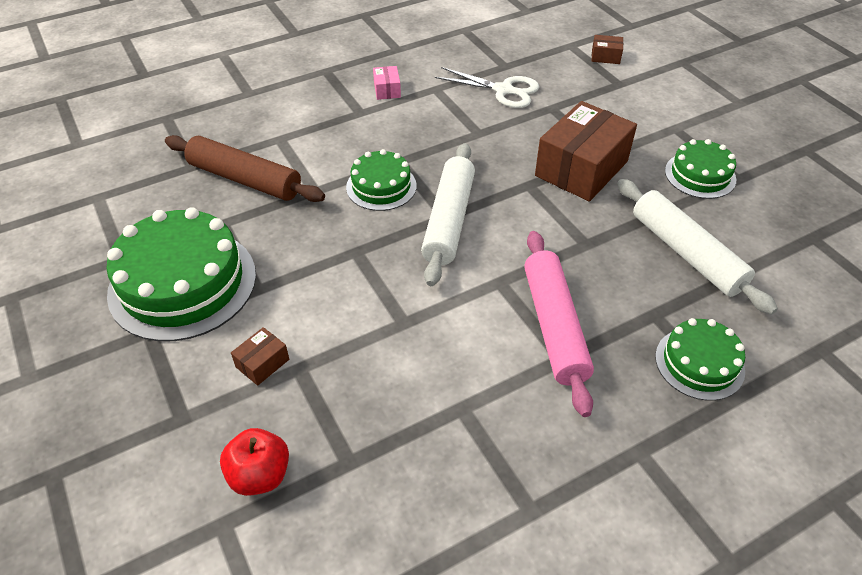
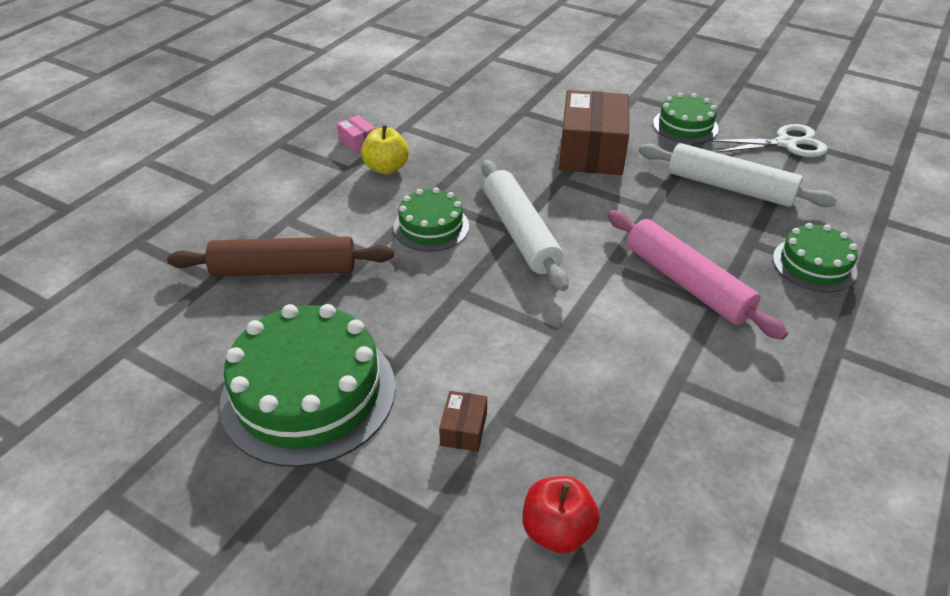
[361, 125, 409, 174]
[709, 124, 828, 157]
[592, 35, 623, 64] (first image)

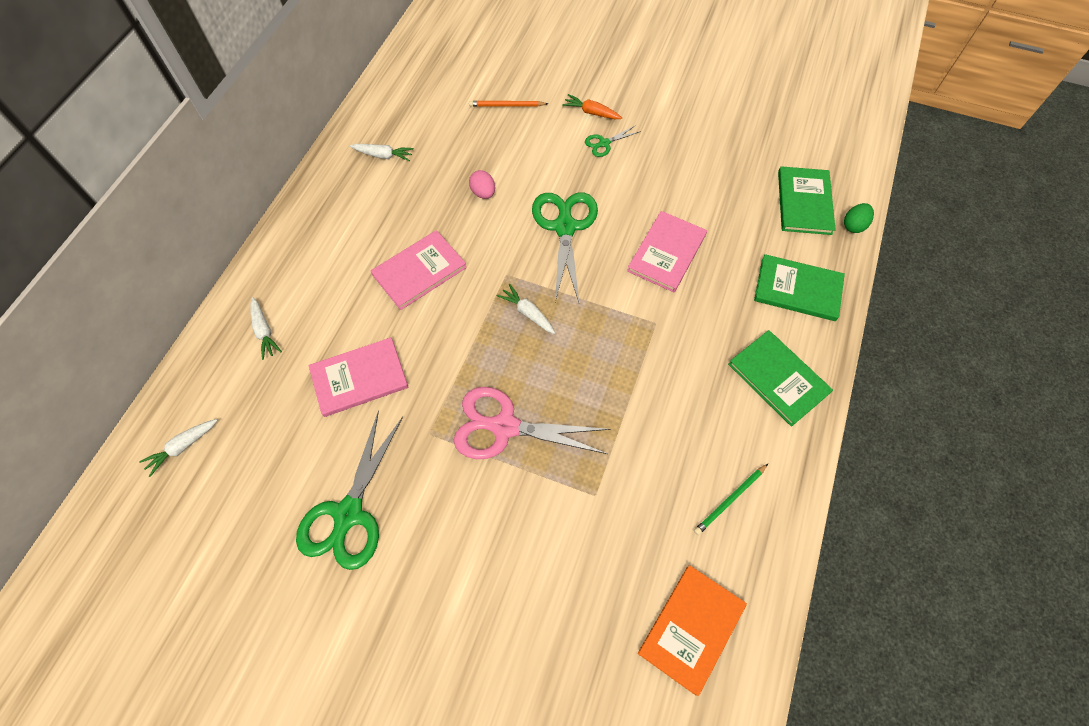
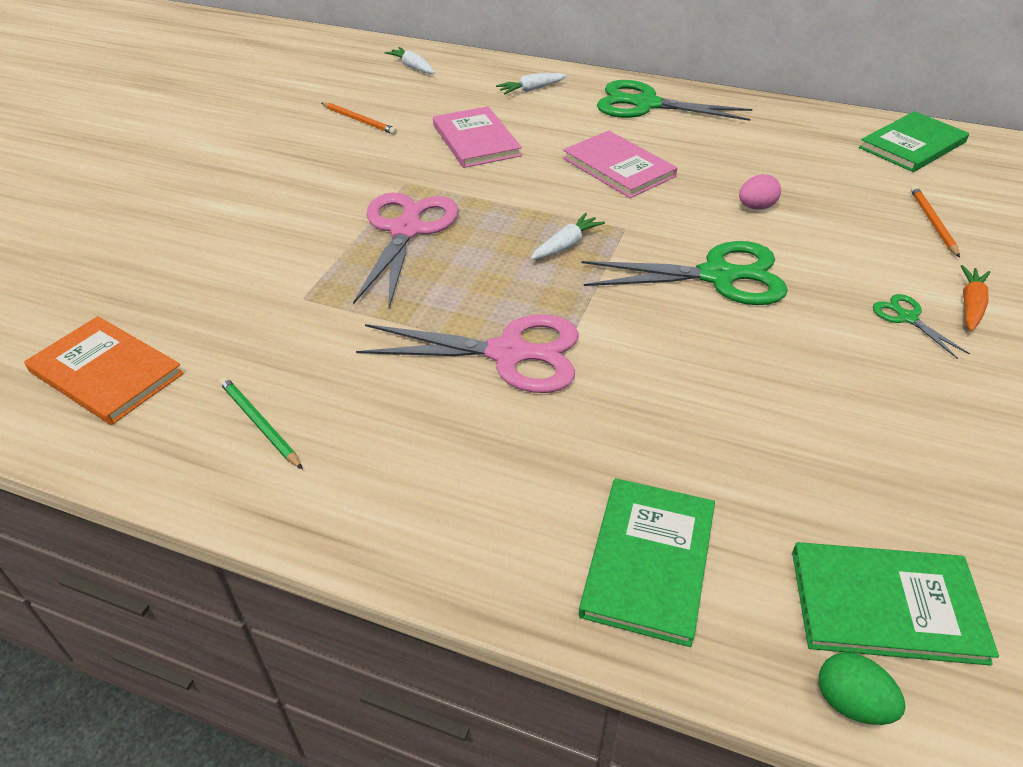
[322, 103, 397, 134]
[356, 314, 579, 393]
[597, 80, 752, 121]
[859, 111, 969, 172]
[350, 144, 414, 161] (first image)
[627, 211, 707, 292] (first image)

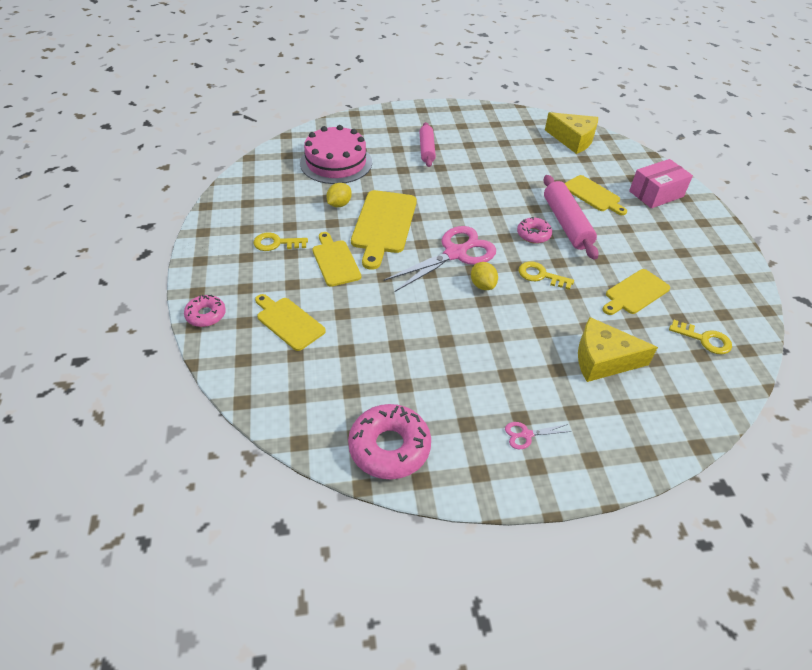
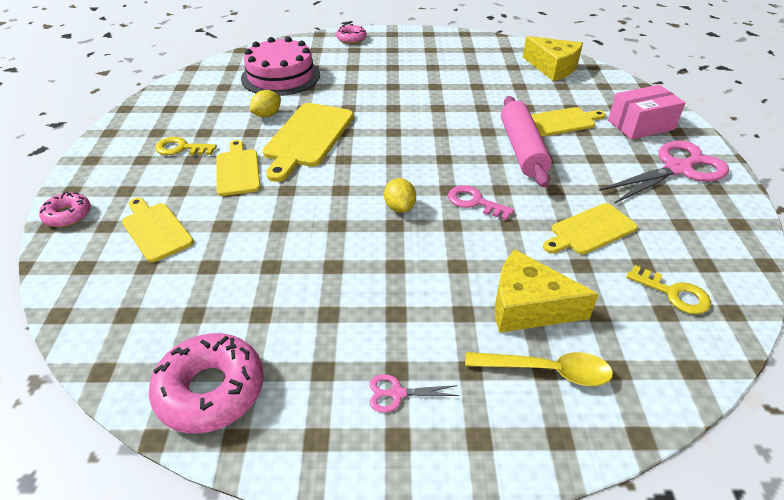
[336, 24, 367, 44]
[448, 185, 514, 220]
[465, 352, 613, 386]
[531, 107, 606, 136]
[599, 140, 729, 204]
[419, 122, 436, 167] (first image)

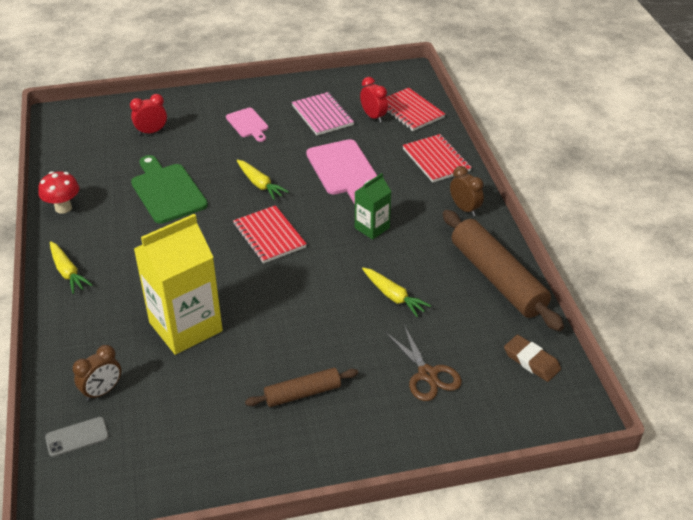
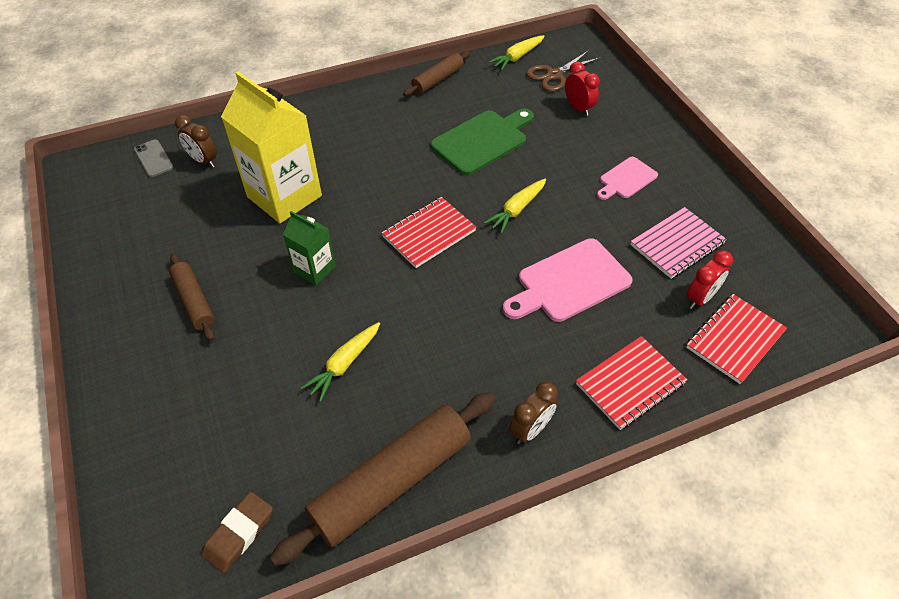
[283, 211, 336, 286]
[403, 51, 471, 96]
[488, 35, 545, 70]
[526, 50, 600, 92]

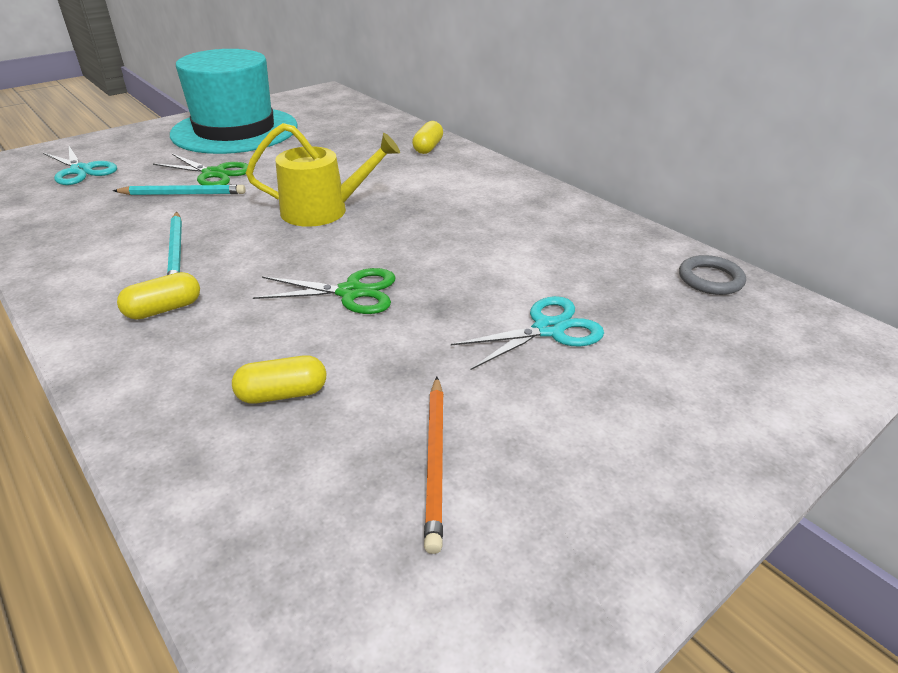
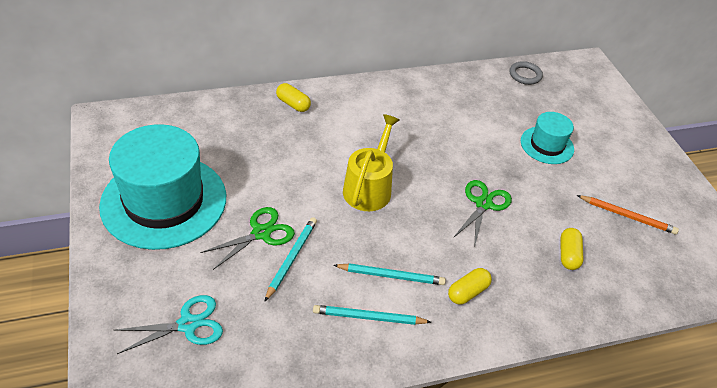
[313, 305, 431, 325]
[448, 268, 492, 305]
[521, 112, 574, 164]

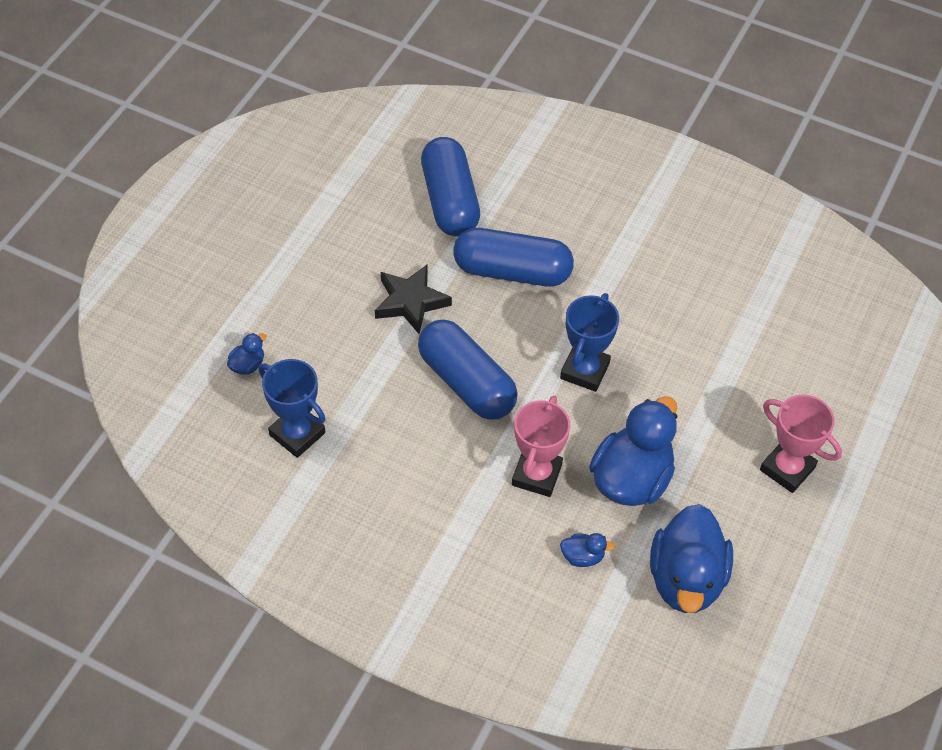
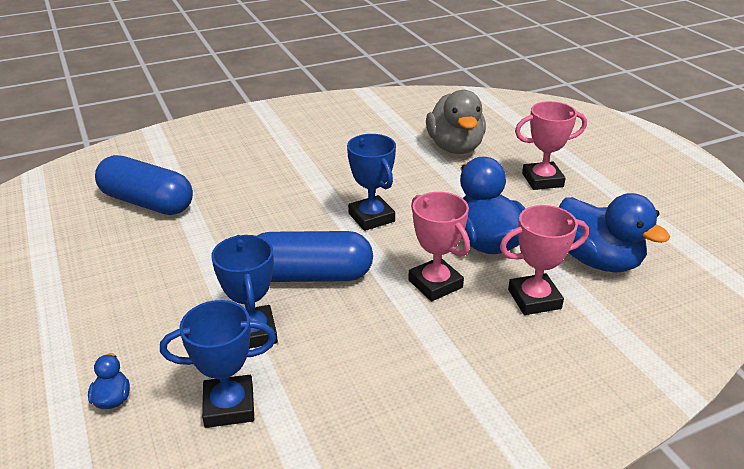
[211, 235, 278, 349]
[426, 90, 486, 154]
[500, 205, 589, 315]
[375, 264, 452, 334] (first image)
[453, 228, 574, 287] (first image)

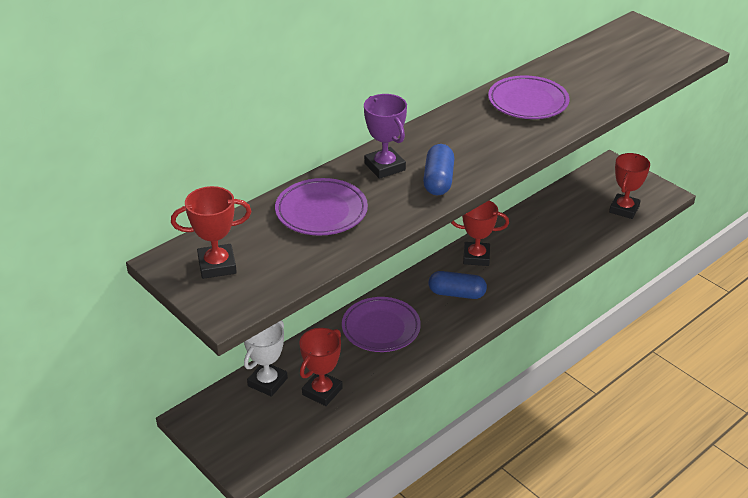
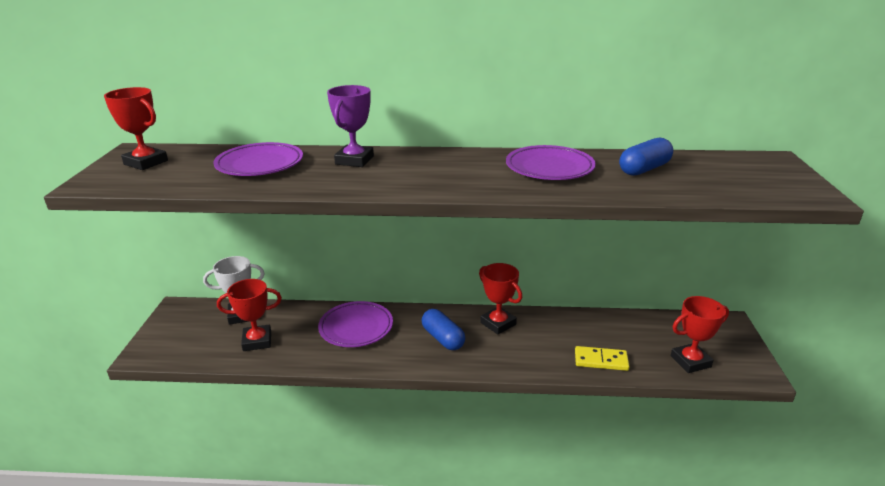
[575, 346, 629, 371]
[619, 138, 673, 176]

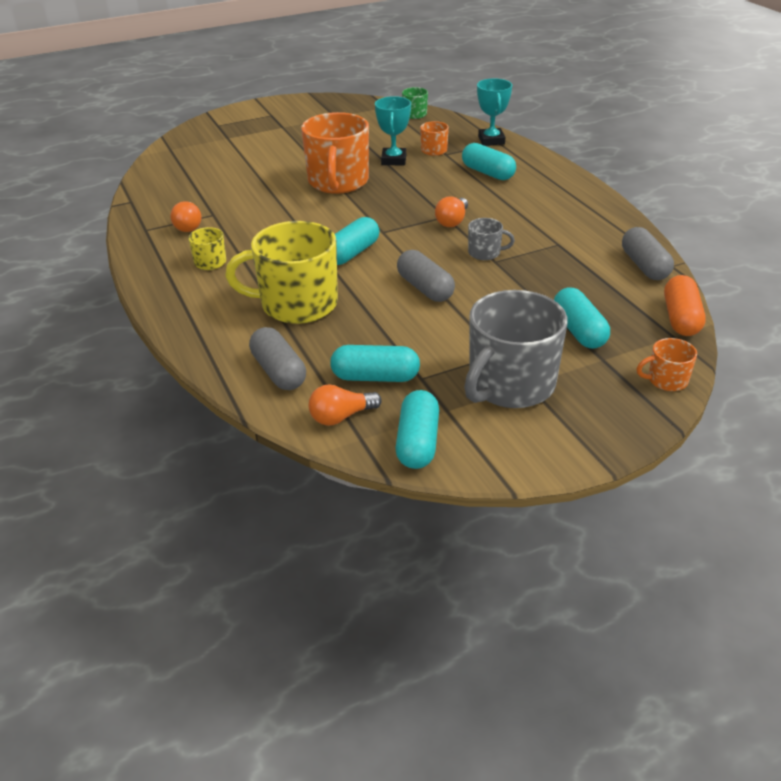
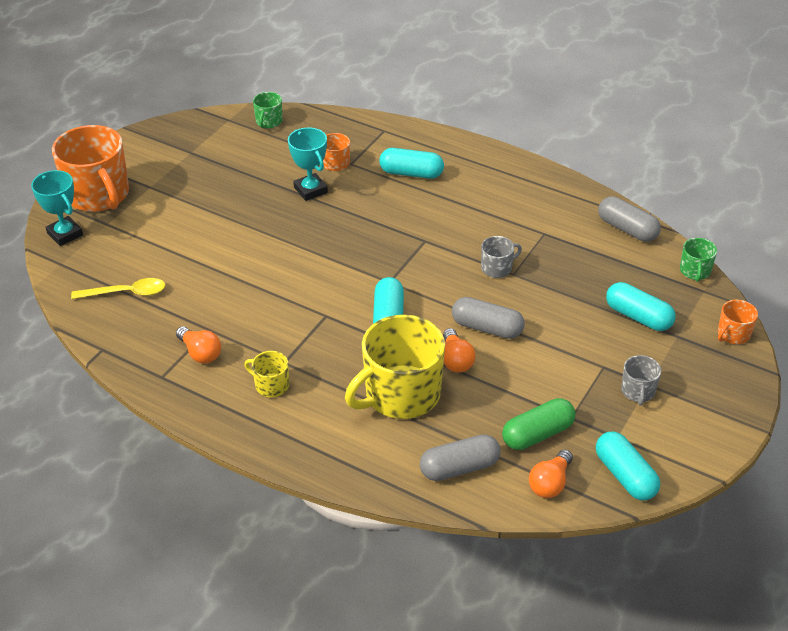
[31, 170, 83, 246]
[52, 125, 129, 212]
[71, 278, 165, 299]
[420, 434, 501, 481]
[443, 328, 476, 373]
[502, 398, 576, 450]
[621, 355, 661, 405]
[680, 238, 717, 282]

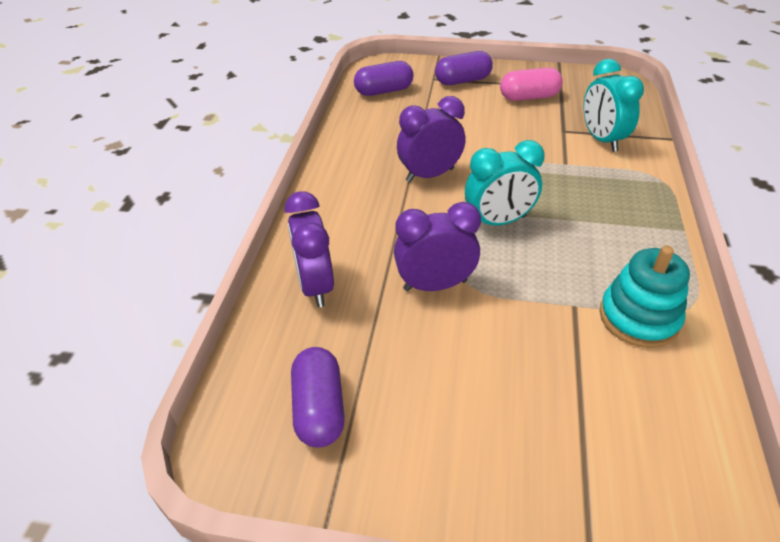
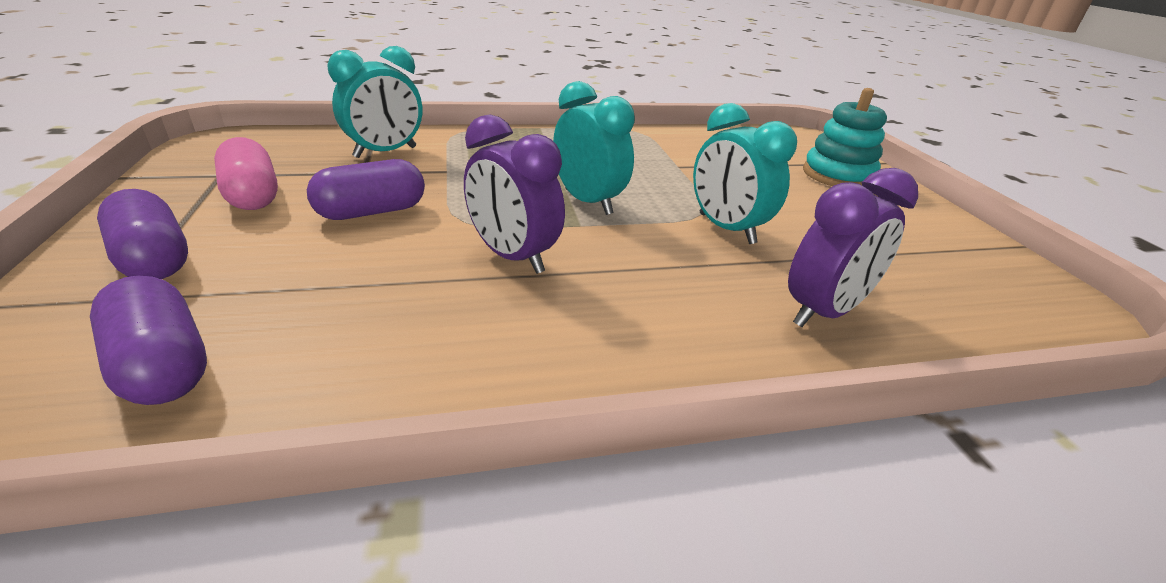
[307, 159, 425, 220]
[693, 103, 797, 244]
[803, 88, 887, 186]

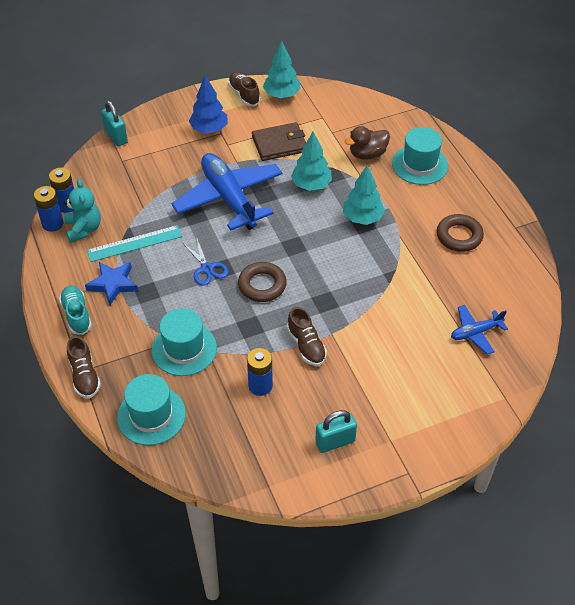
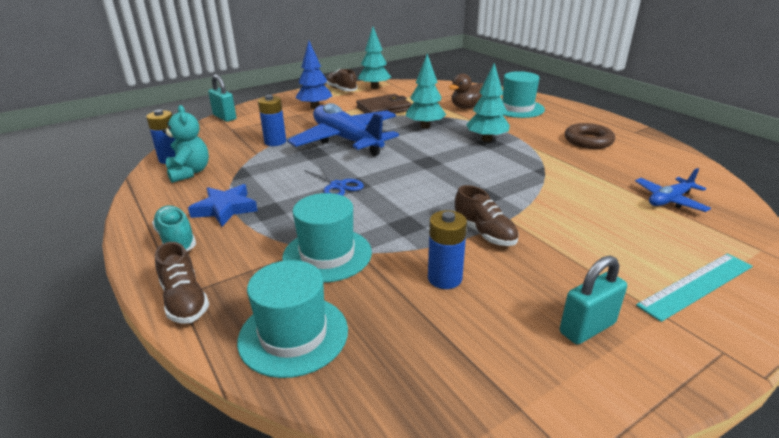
[258, 95, 286, 146]
[636, 253, 753, 322]
[238, 262, 287, 302] (first image)

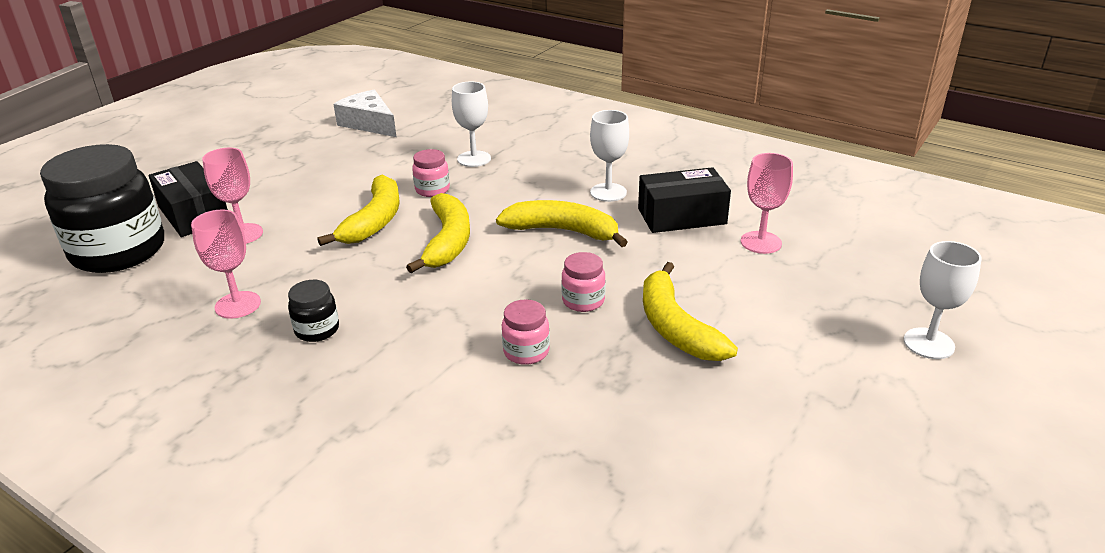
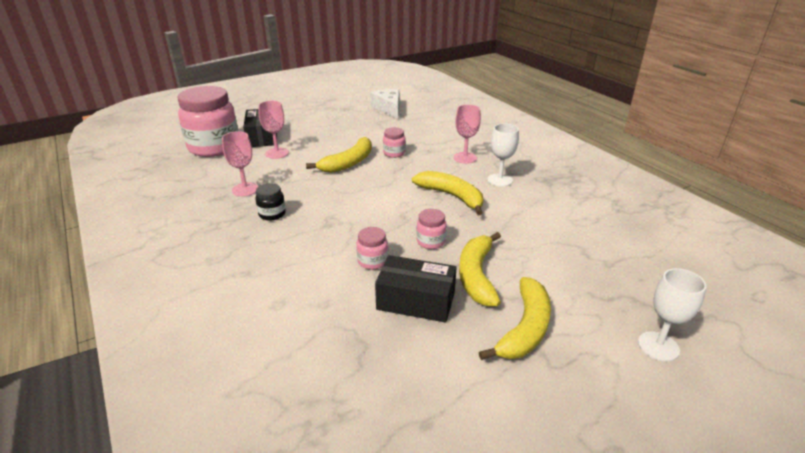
[178, 86, 238, 157]
[375, 255, 457, 323]
[454, 105, 481, 164]
[479, 277, 551, 360]
[452, 81, 491, 167] (first image)

